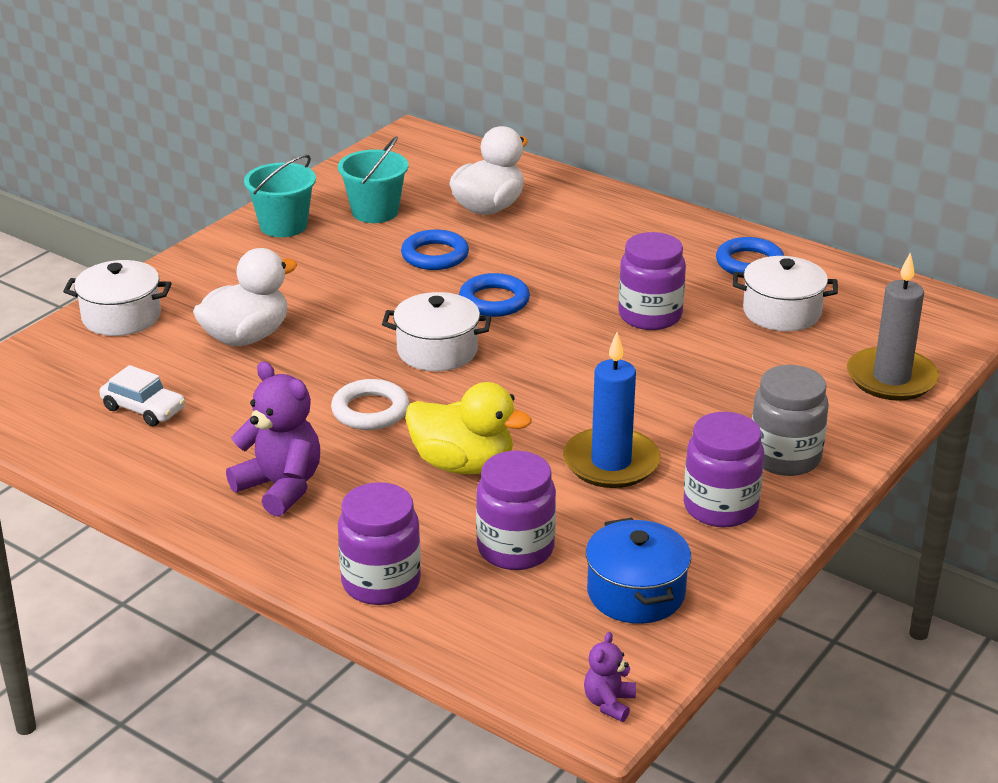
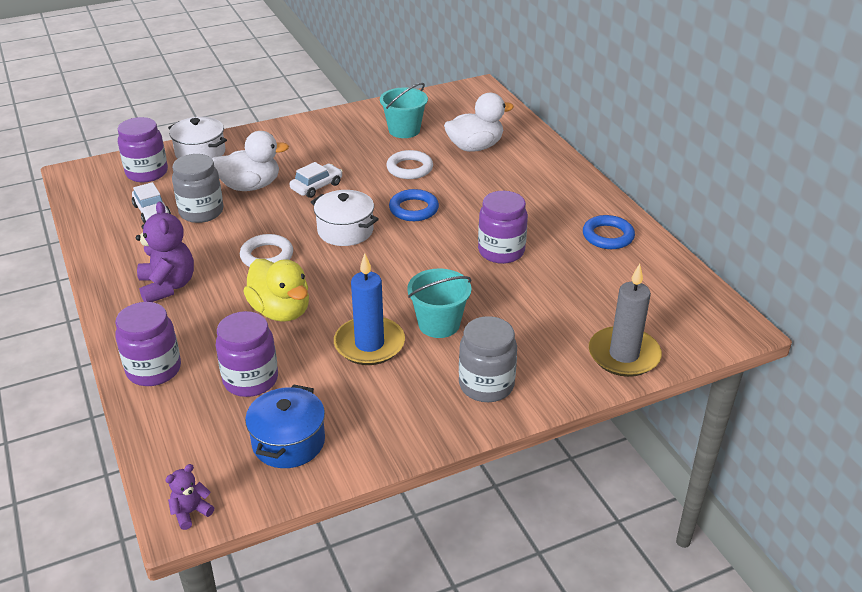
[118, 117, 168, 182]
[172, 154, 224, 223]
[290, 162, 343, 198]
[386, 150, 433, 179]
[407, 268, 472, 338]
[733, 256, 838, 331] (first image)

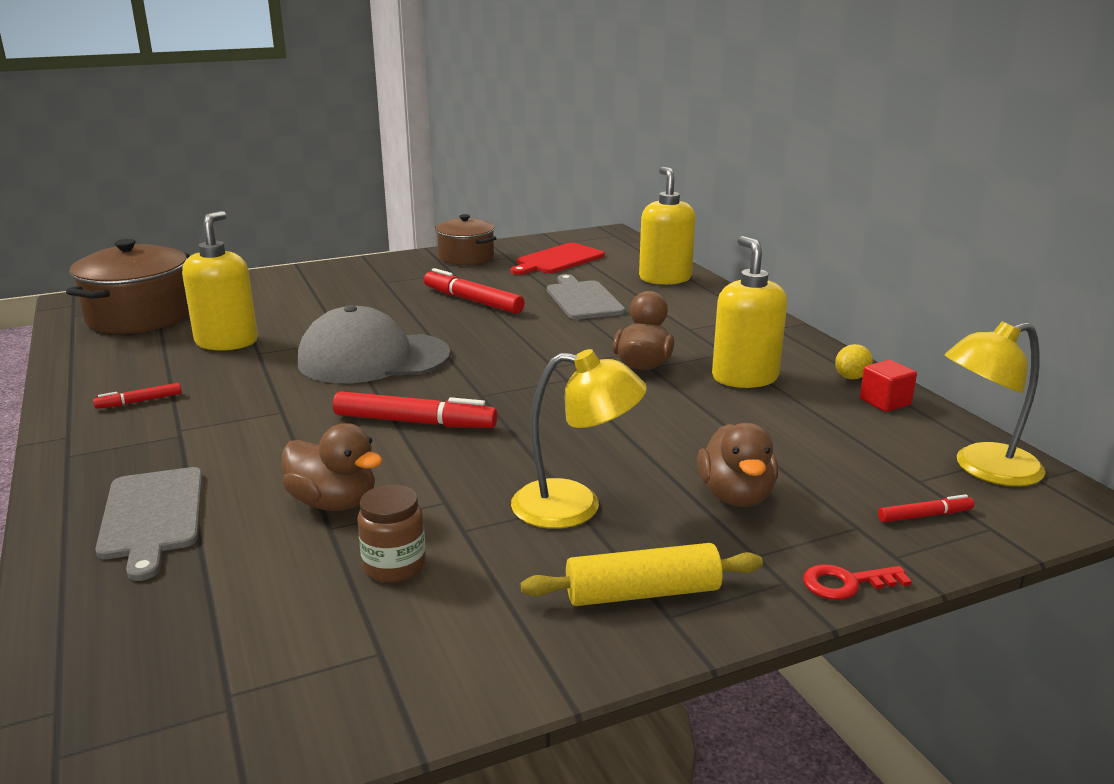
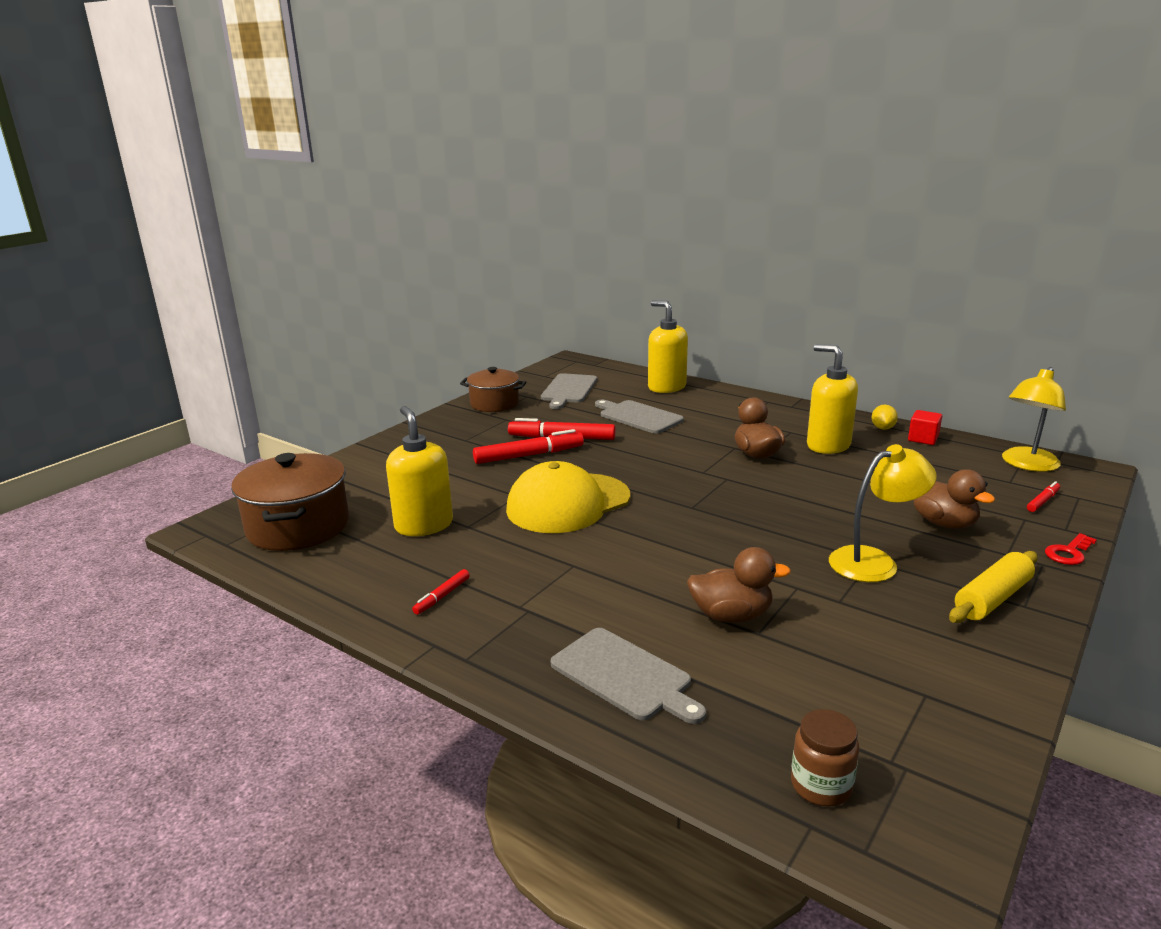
[473, 429, 584, 464]
[506, 461, 630, 533]
[541, 373, 597, 409]
[791, 709, 859, 807]

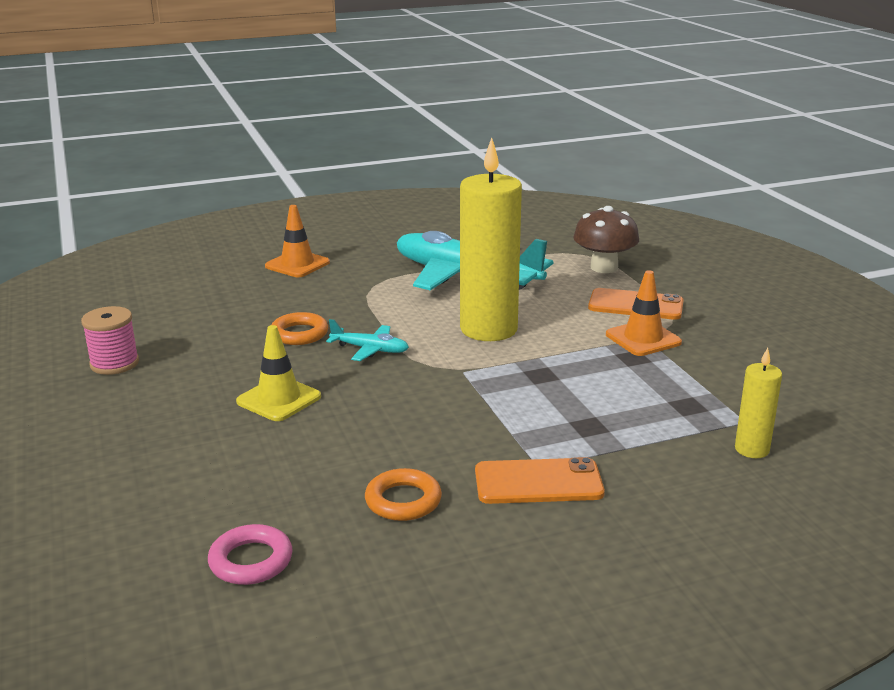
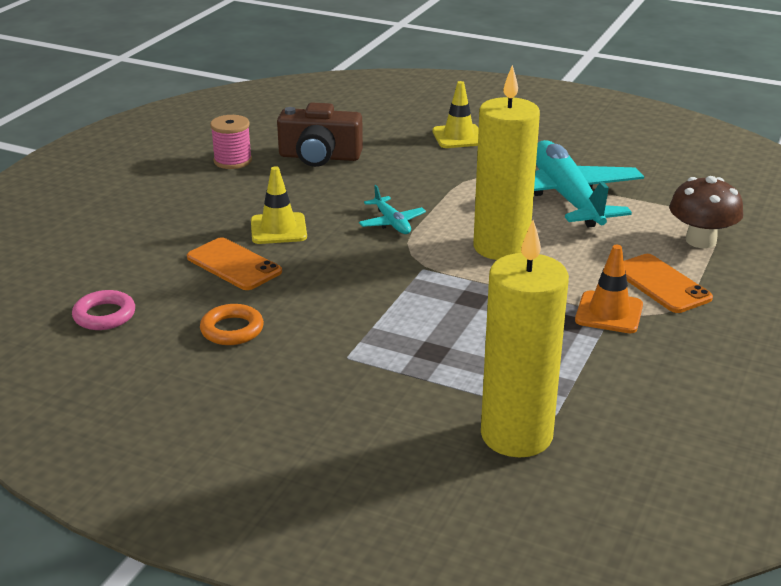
[187, 237, 282, 290]
[277, 102, 363, 167]
[433, 81, 479, 148]
[481, 220, 569, 458]
[271, 312, 328, 345] (first image)

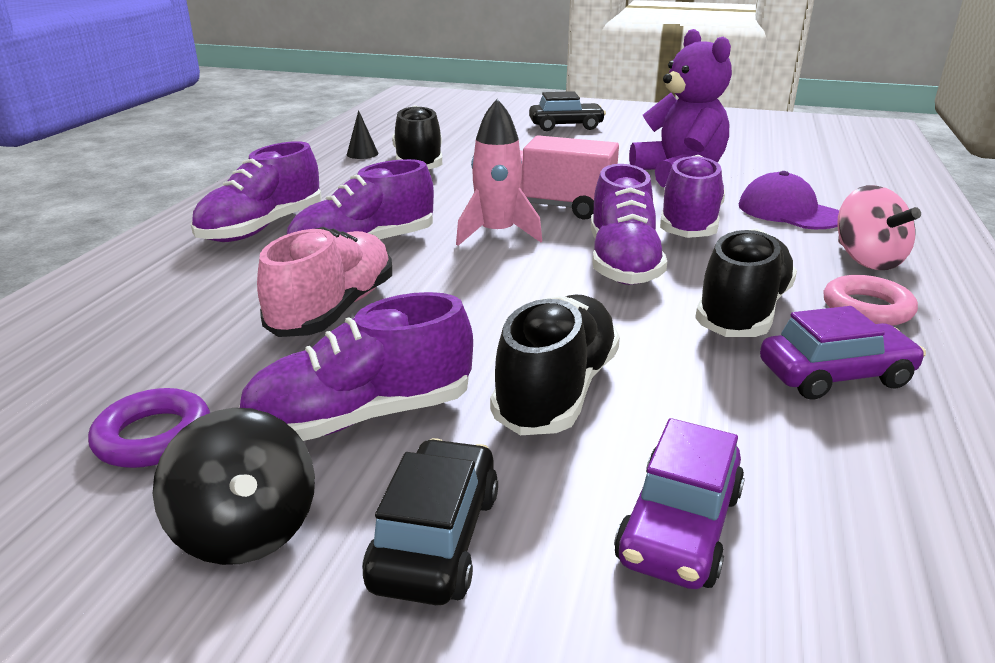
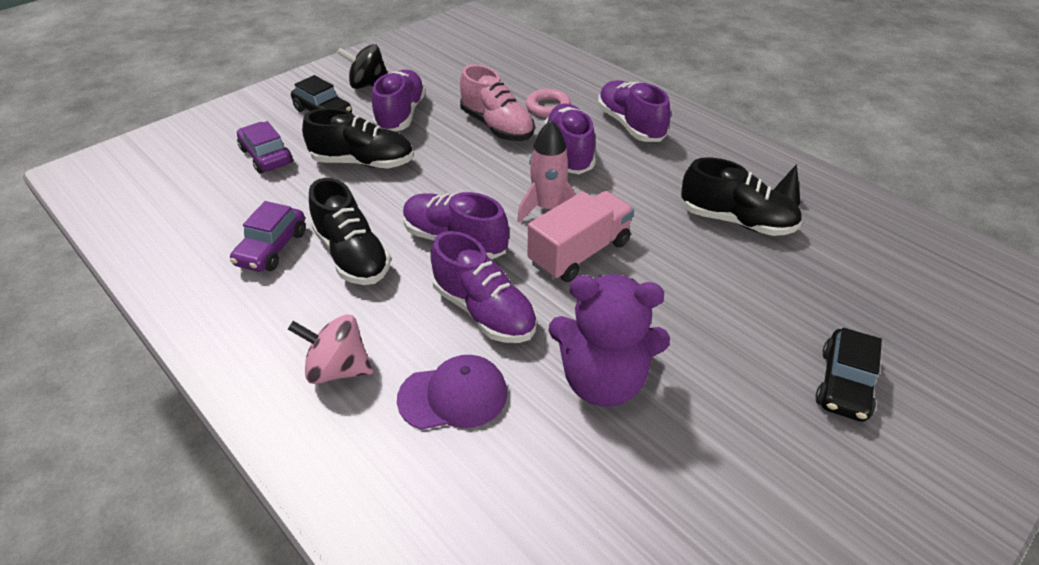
[302, 108, 414, 168]
[526, 89, 571, 118]
[88, 388, 210, 468] (first image)

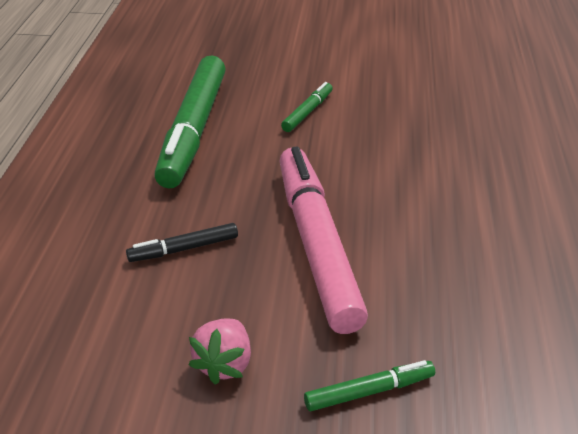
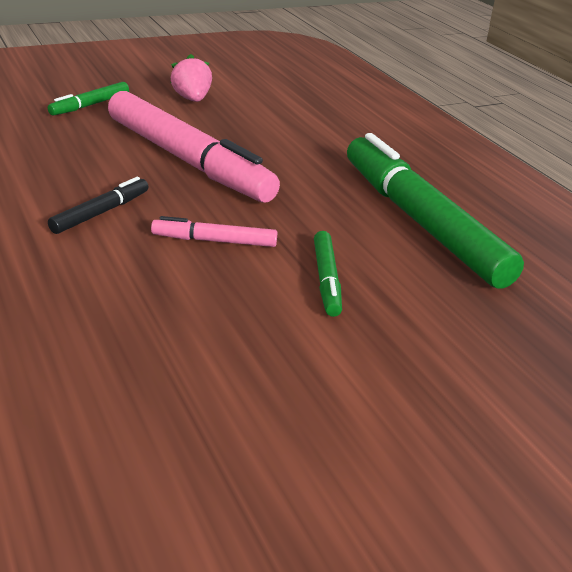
[48, 177, 148, 234]
[151, 216, 277, 247]

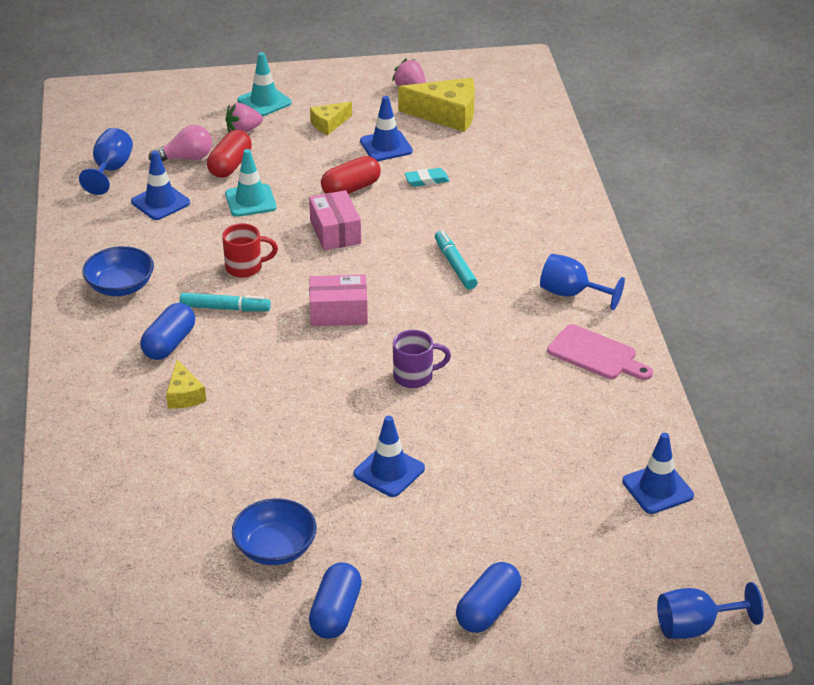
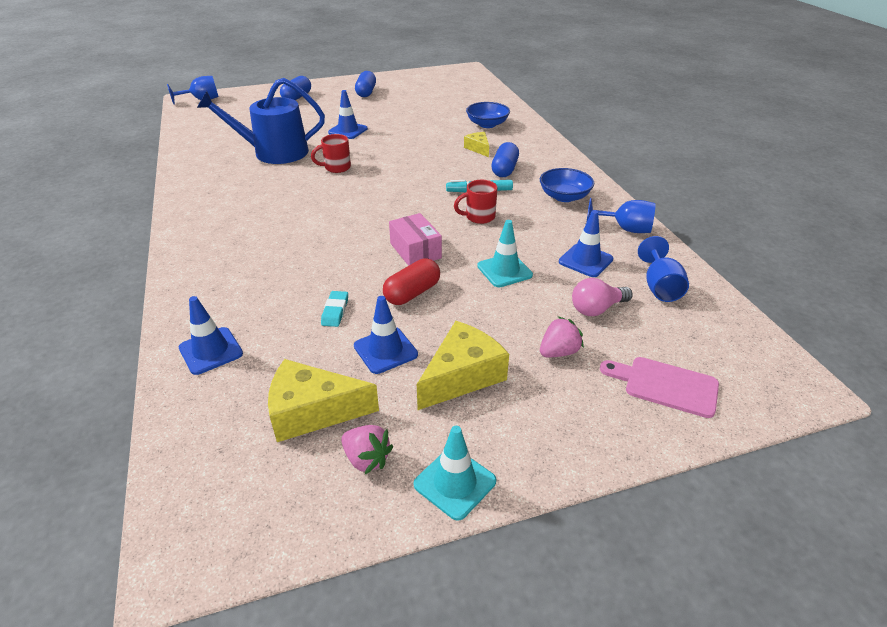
[179, 296, 243, 375]
[197, 78, 325, 164]
[311, 134, 351, 173]
[321, 291, 348, 327]
[413, 426, 496, 521]
[417, 321, 509, 410]
[466, 102, 510, 128]
[586, 198, 656, 233]
[600, 357, 719, 418]
[207, 130, 252, 178] (first image)
[309, 274, 368, 326] (first image)
[435, 230, 478, 289] (first image)

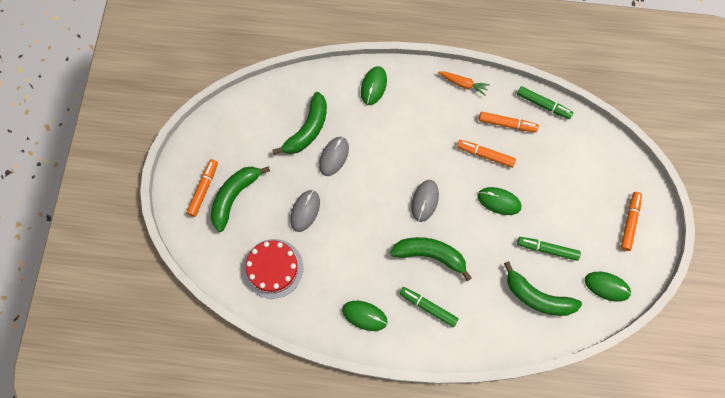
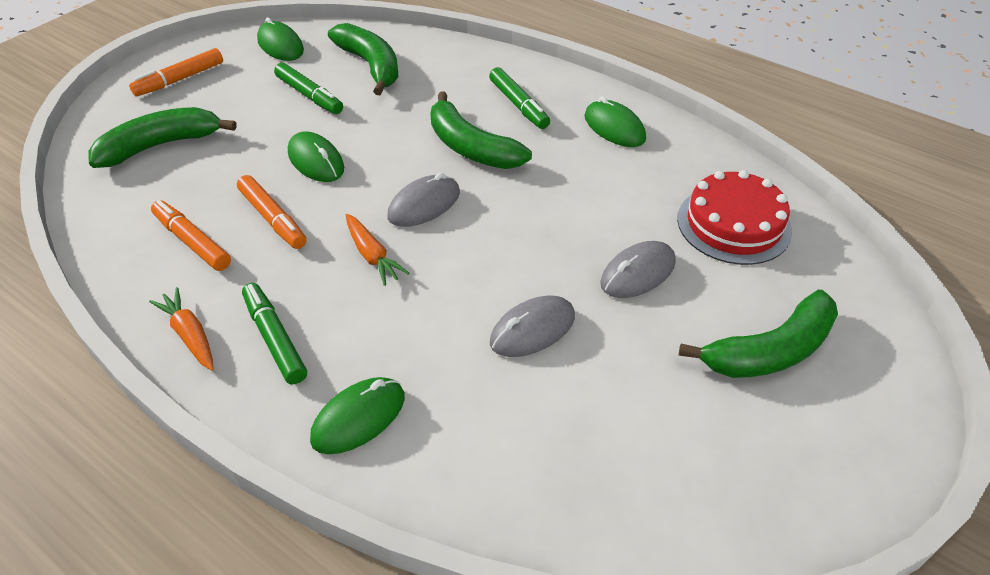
[88, 107, 237, 168]
[242, 283, 307, 384]
[346, 214, 410, 286]
[187, 159, 218, 217] (first image)

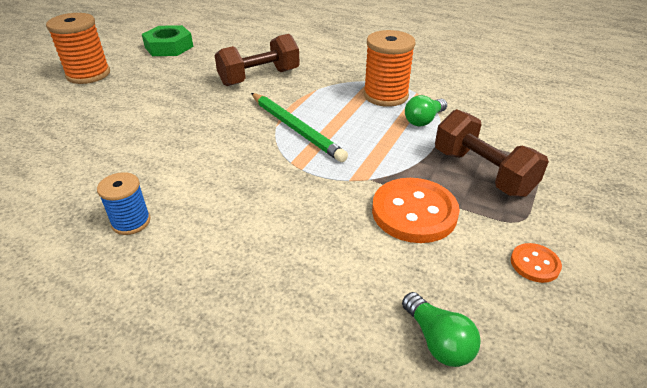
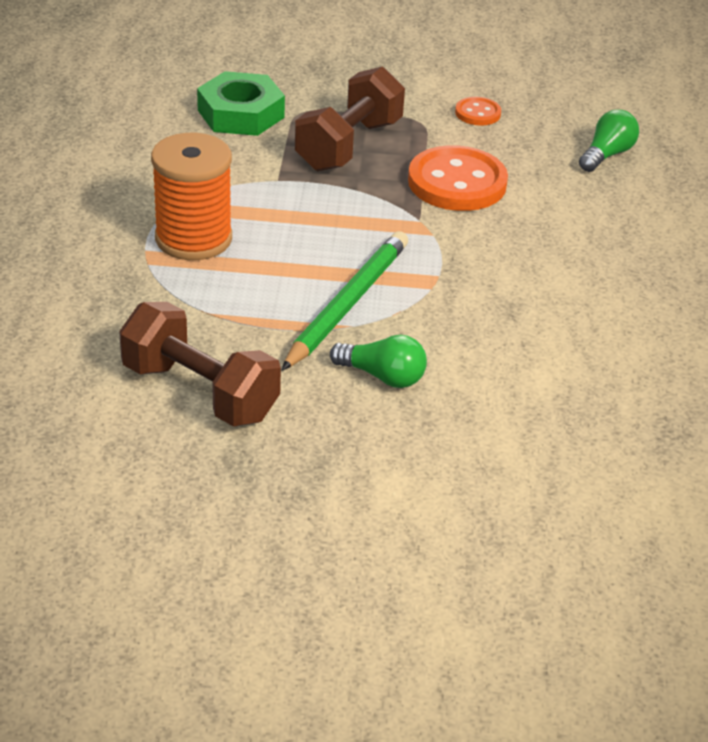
[197, 71, 285, 136]
[330, 335, 427, 388]
[46, 13, 110, 84] (first image)
[97, 172, 150, 235] (first image)

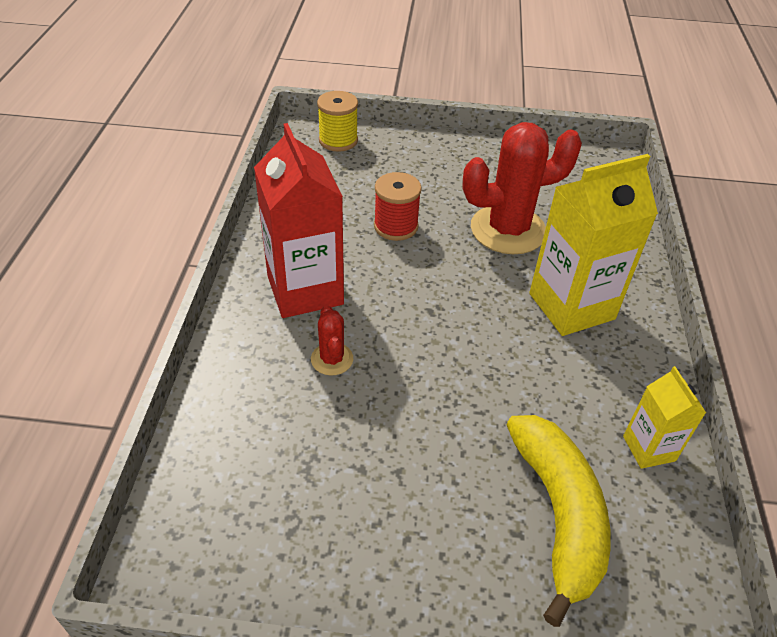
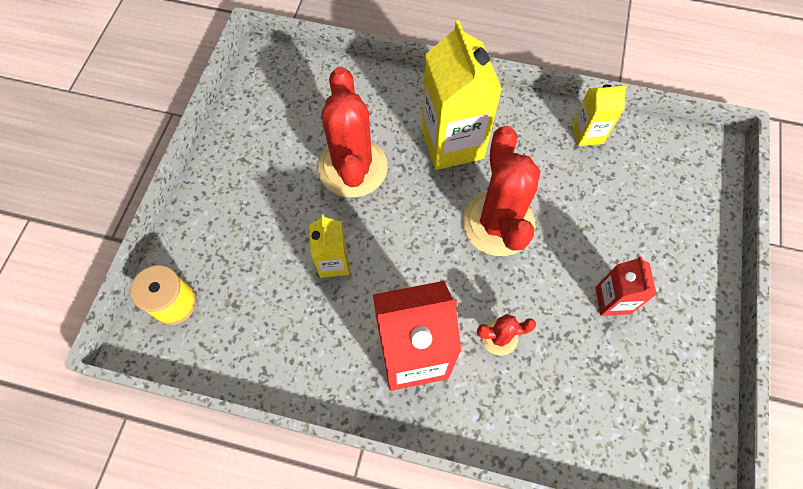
[309, 215, 349, 278]
[462, 126, 540, 256]
[595, 256, 657, 316]
[506, 415, 610, 627] (first image)

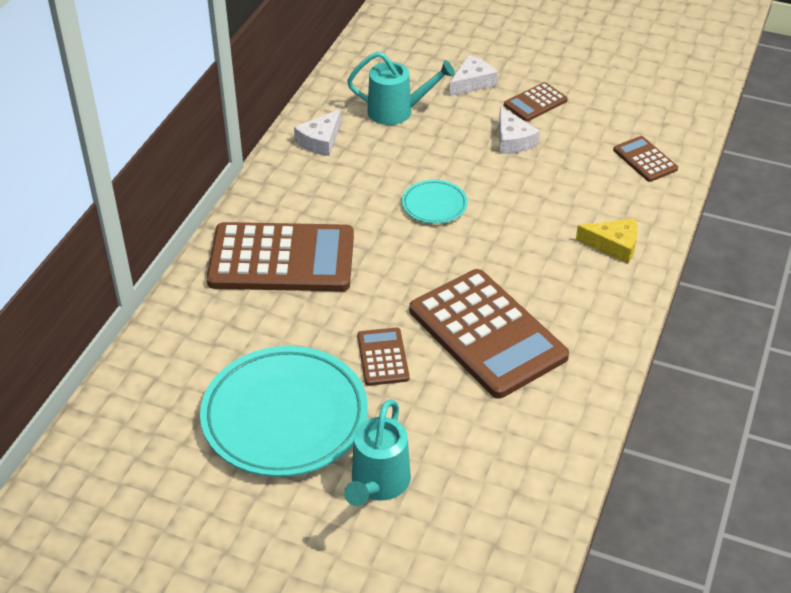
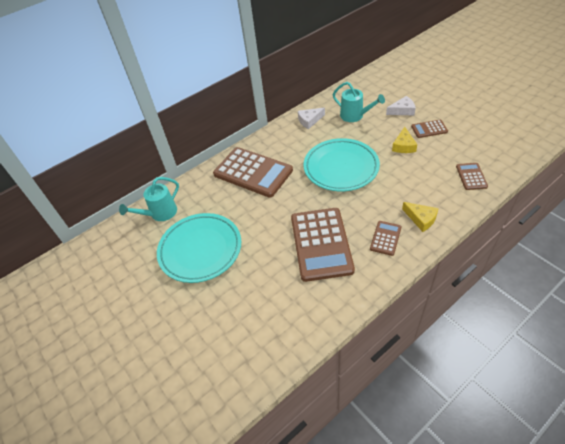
[119, 177, 179, 221]
[303, 138, 380, 191]
[370, 221, 402, 256]
[392, 127, 417, 153]

